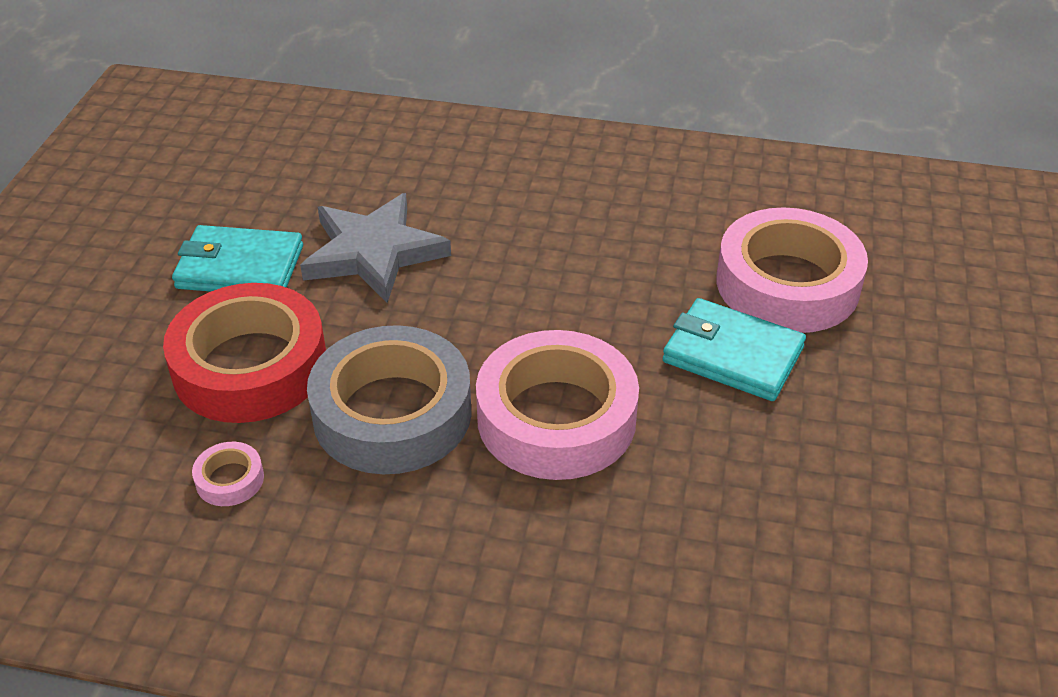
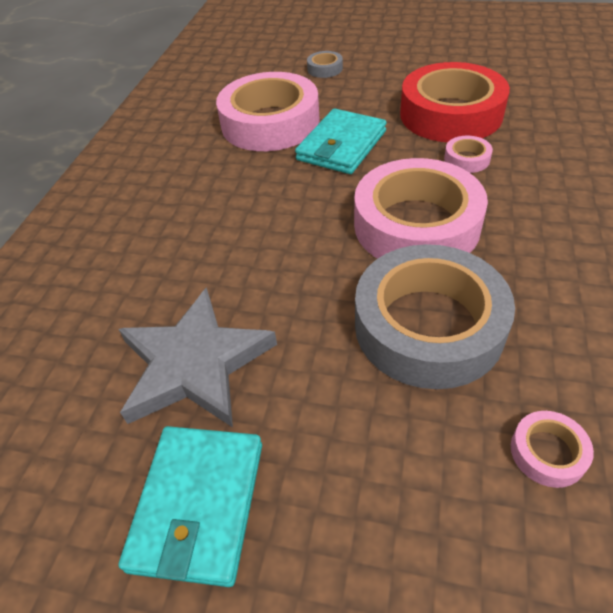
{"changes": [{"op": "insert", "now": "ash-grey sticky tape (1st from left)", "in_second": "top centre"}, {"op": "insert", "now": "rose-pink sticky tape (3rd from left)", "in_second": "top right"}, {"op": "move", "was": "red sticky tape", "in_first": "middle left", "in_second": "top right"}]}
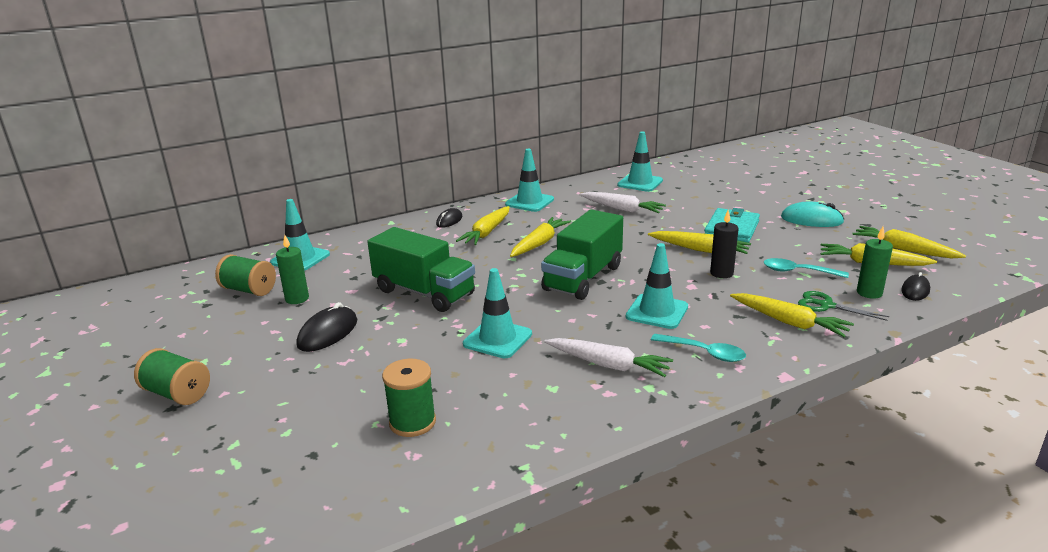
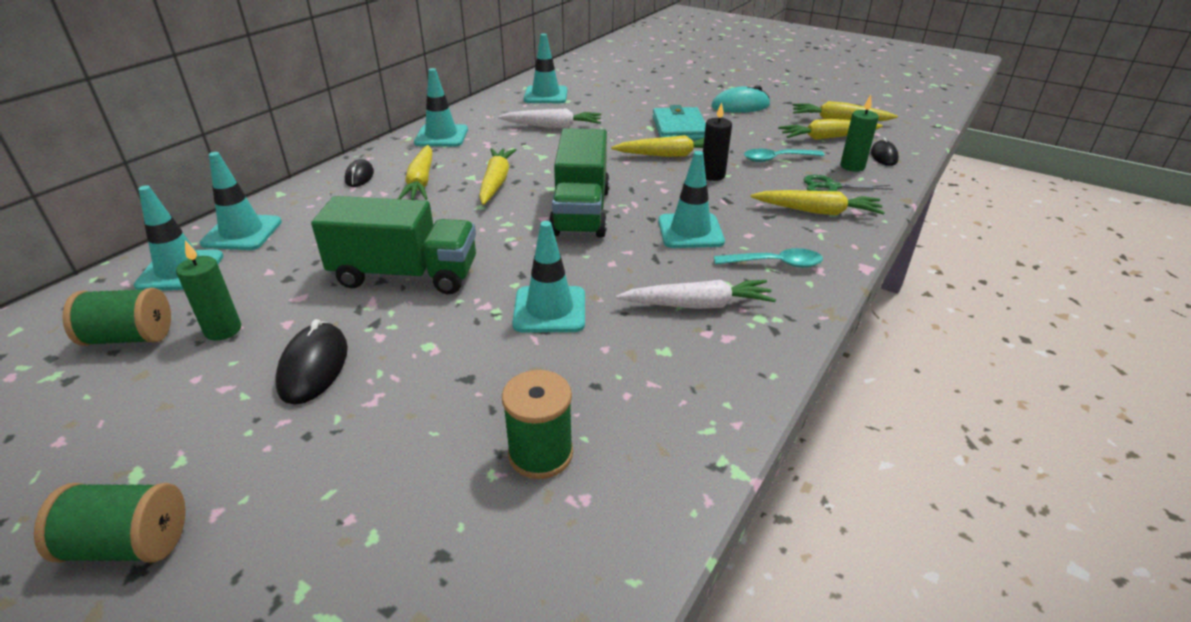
{"changes": [{"op": "insert", "now": "turquoise safety cone (2nd from left)", "in_second": "top left"}]}
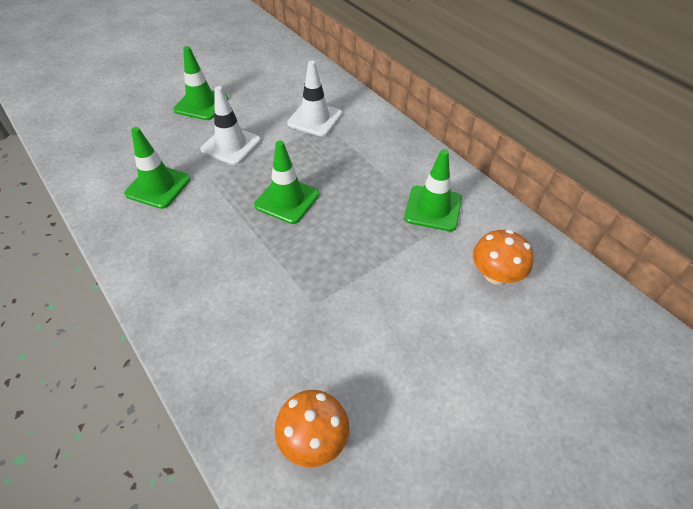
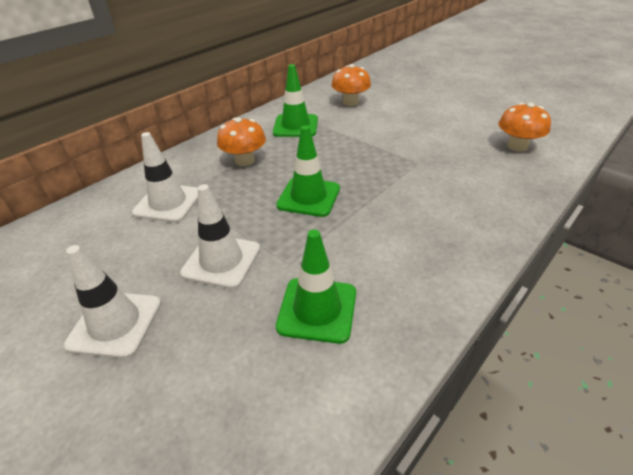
{"changes": [{"op": "insert", "now": "orange toadstool (1st from left)", "in_second": "top centre"}, {"op": "recolor", "was": "leaf-green safety cone (2nd from left)", "now": "pure white safety cone (1st from left)", "in_first": "top left", "in_second": "middle left"}]}
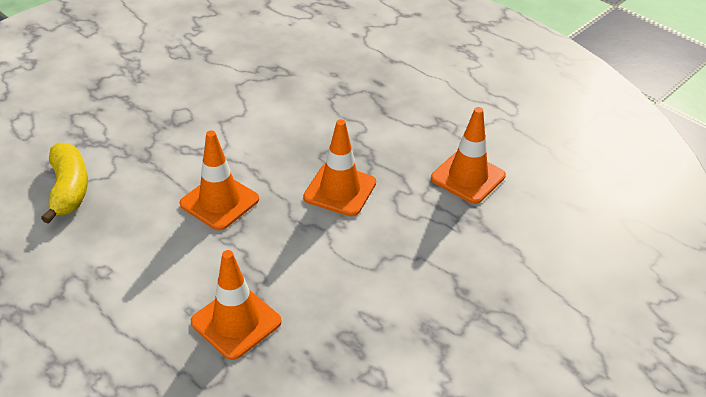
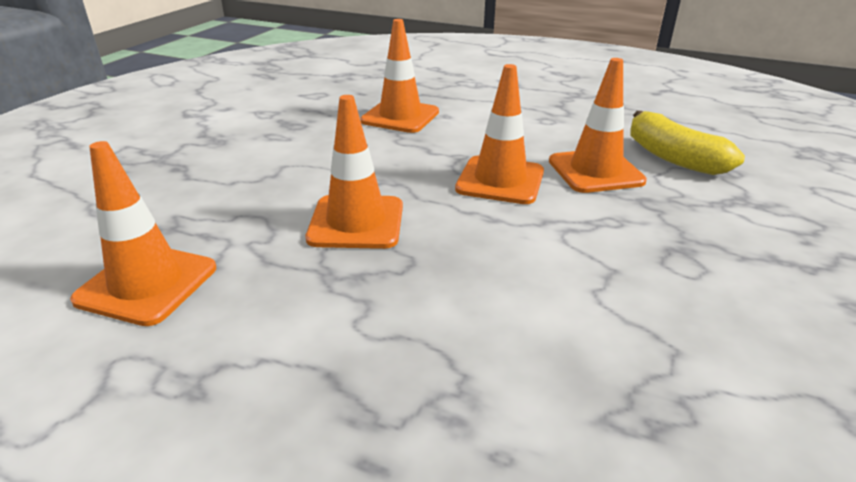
{"changes": [{"op": "insert", "now": "orange safety cone (5th from left)", "in_second": "top right"}]}
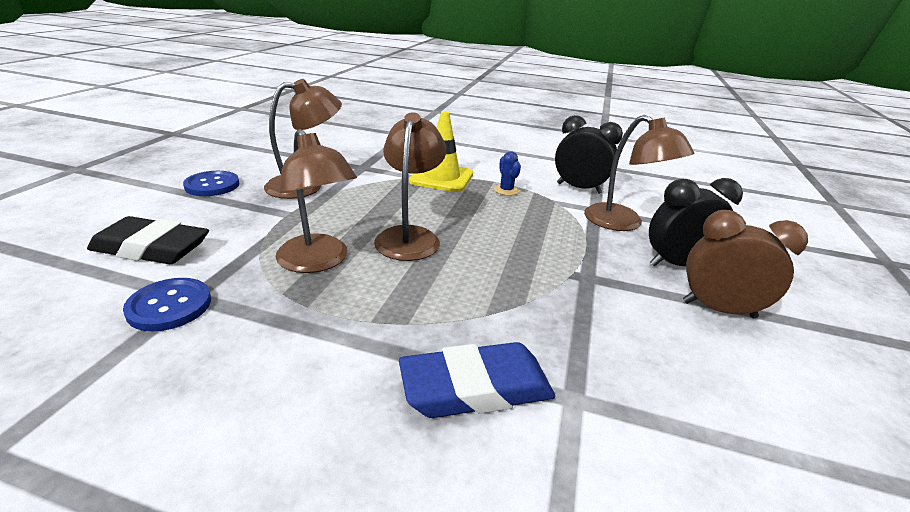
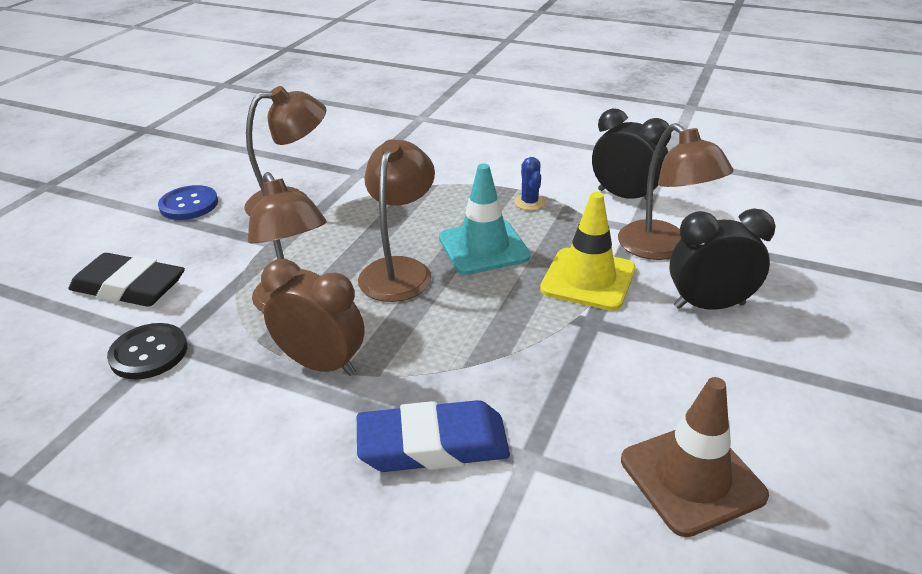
{"changes": [{"op": "insert", "now": "turquoise safety cone", "in_second": "centre"}, {"op": "insert", "now": "brown safety cone", "in_second": "bottom right"}, {"op": "move", "was": "bright yellow safety cone", "in_first": "top centre", "in_second": "centre"}, {"op": "move", "was": "brown bedside clock", "in_first": "middle right", "in_second": "centre"}, {"op": "recolor", "was": "cobalt shirt button (1st from left)", "now": "black shirt button", "in_first": "middle left", "in_second": "middle left"}]}
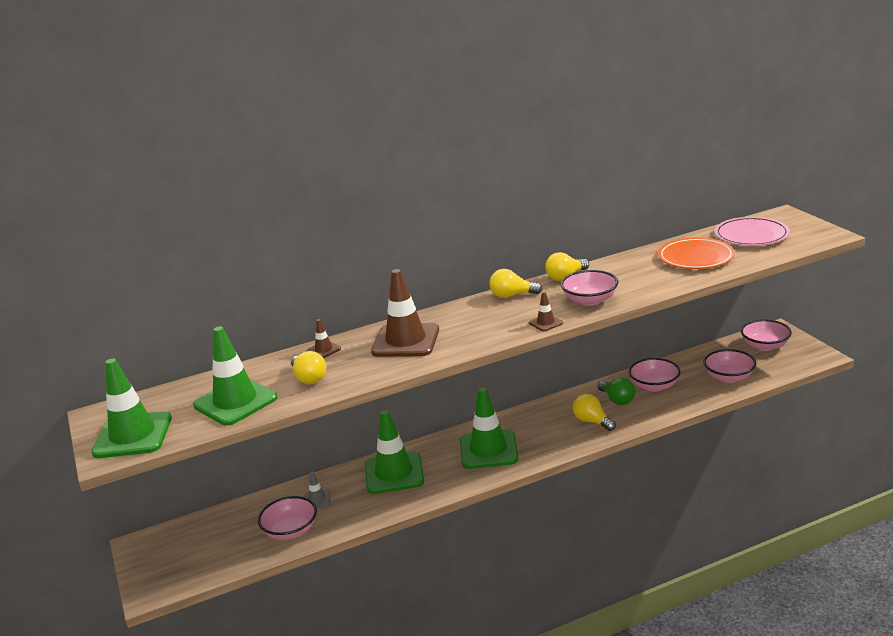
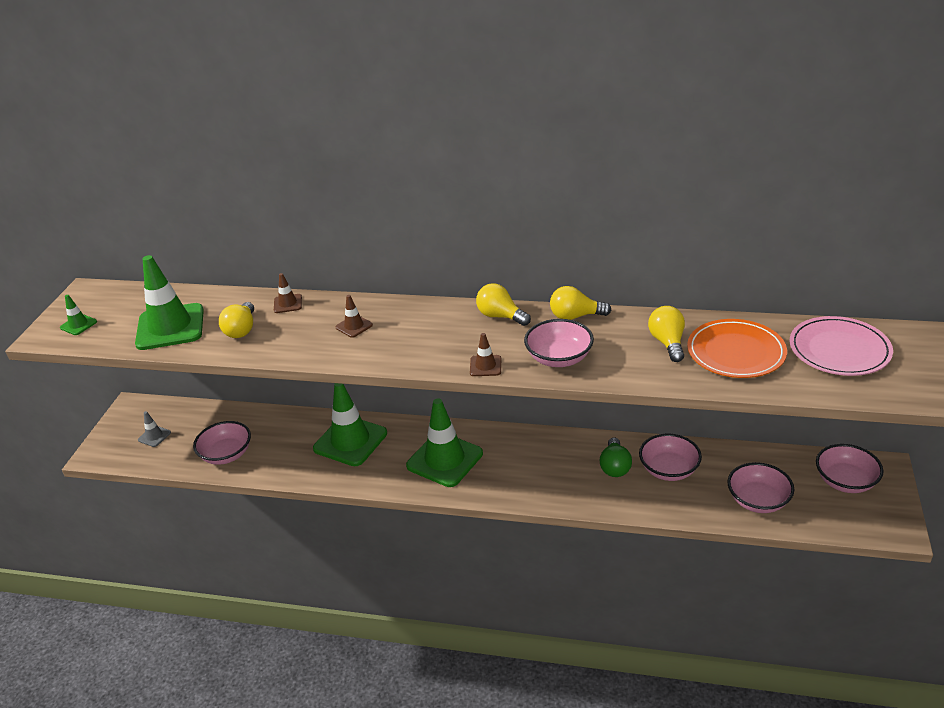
{"changes": [{"op": "move", "was": "ash-grey safety cone", "in_first": "bottom centre", "in_second": "middle left"}, {"op": "move", "was": "bright yellow light bulb (4th from left)", "in_first": "centre", "in_second": "middle right"}, {"op": "resize", "was": "leaf-green safety cone (1st from left)", "in_first": "middle left", "in_second": "middle left", "ratio": 0.44}, {"op": "resize", "was": "brown safety cone (2nd from left)", "in_first": "centre", "in_second": "centre", "ratio": 0.44}]}
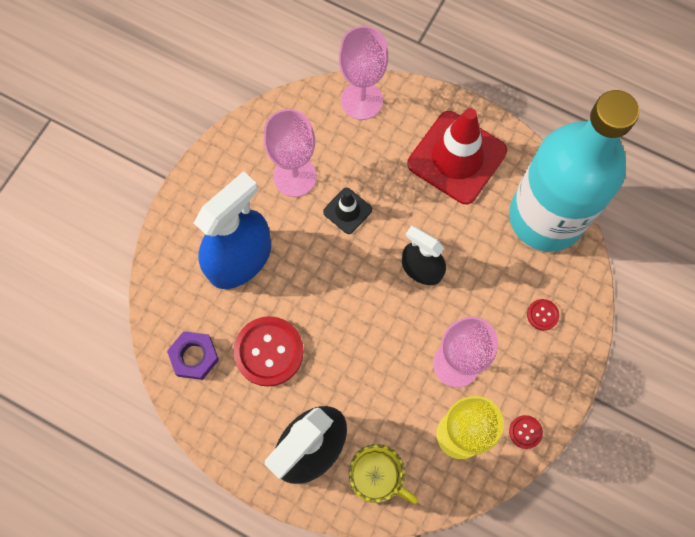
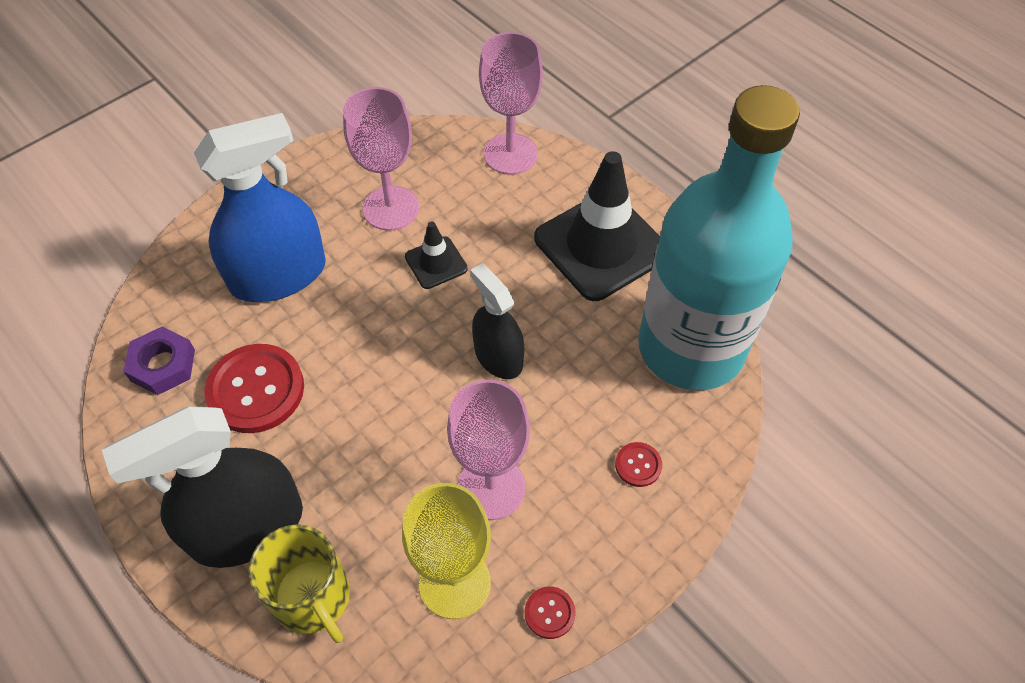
{"changes": [{"op": "recolor", "was": "red safety cone", "now": "black safety cone (2nd from left)", "in_first": "top centre", "in_second": "top centre"}]}
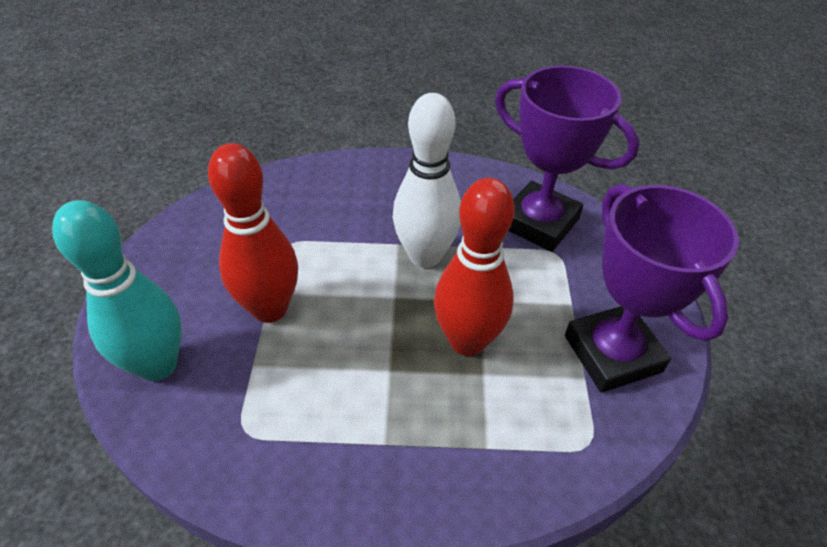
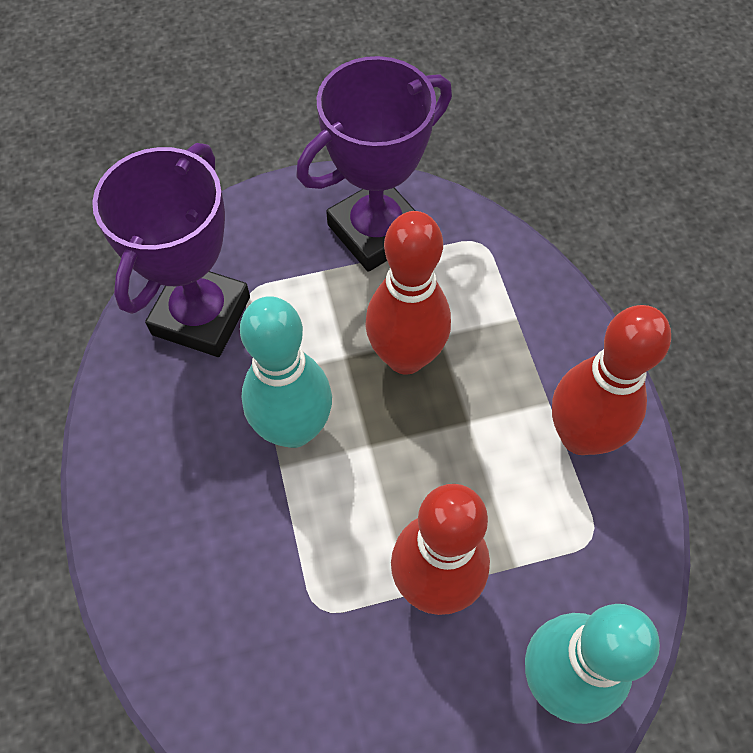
{"changes": [{"op": "insert", "now": "red bowling pin (3rd from left)", "in_second": "middle right"}, {"op": "recolor", "was": "pure white bowling pin", "now": "turquoise bowling pin (1st from left)", "in_first": "top centre", "in_second": "centre"}]}
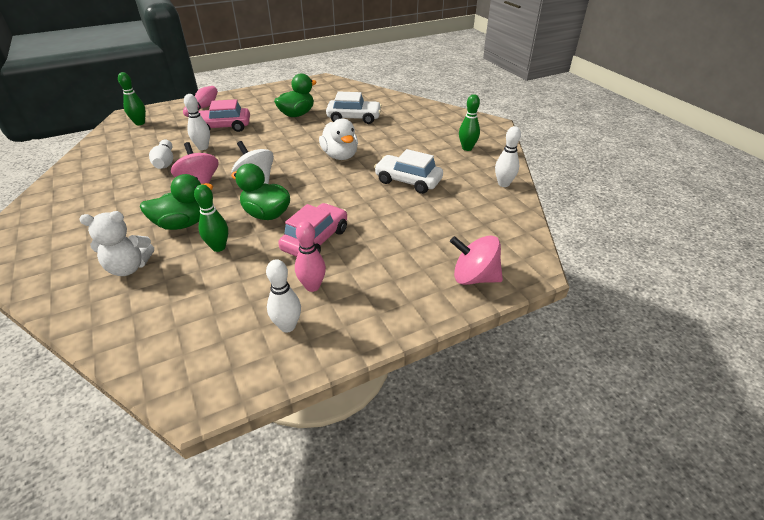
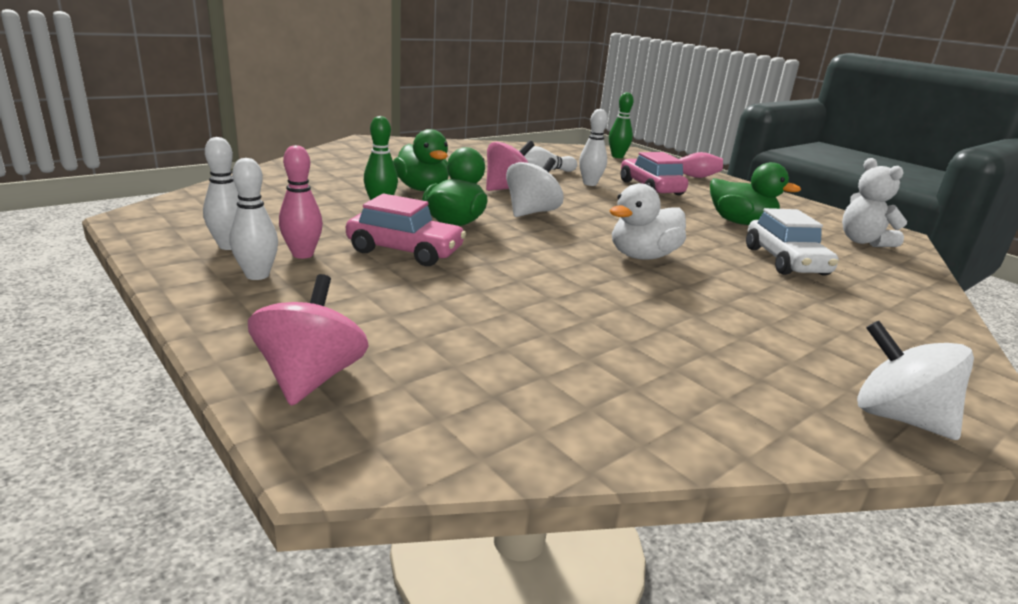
{"changes": [{"op": "delete", "was": "pure white automobile (2nd from left)", "in_first": "top centre"}, {"op": "delete", "was": "leaf-green bowling pin (3rd from left)", "in_first": "top centre"}, {"op": "insert", "now": "pure white spinning top (2nd from left)", "in_second": "middle right"}, {"op": "move", "was": "pure white teddy", "in_first": "middle left", "in_second": "middle right"}, {"op": "move", "was": "pure white bowling pin (4th from left in the first image)", "now": "pure white bowling pin (2nd from left)", "in_first": "top centre", "in_second": "middle left"}]}
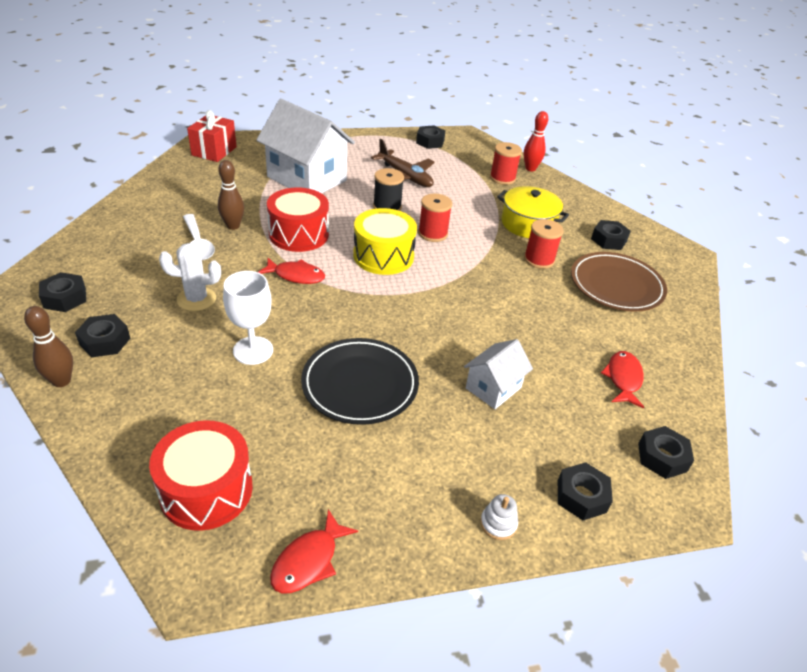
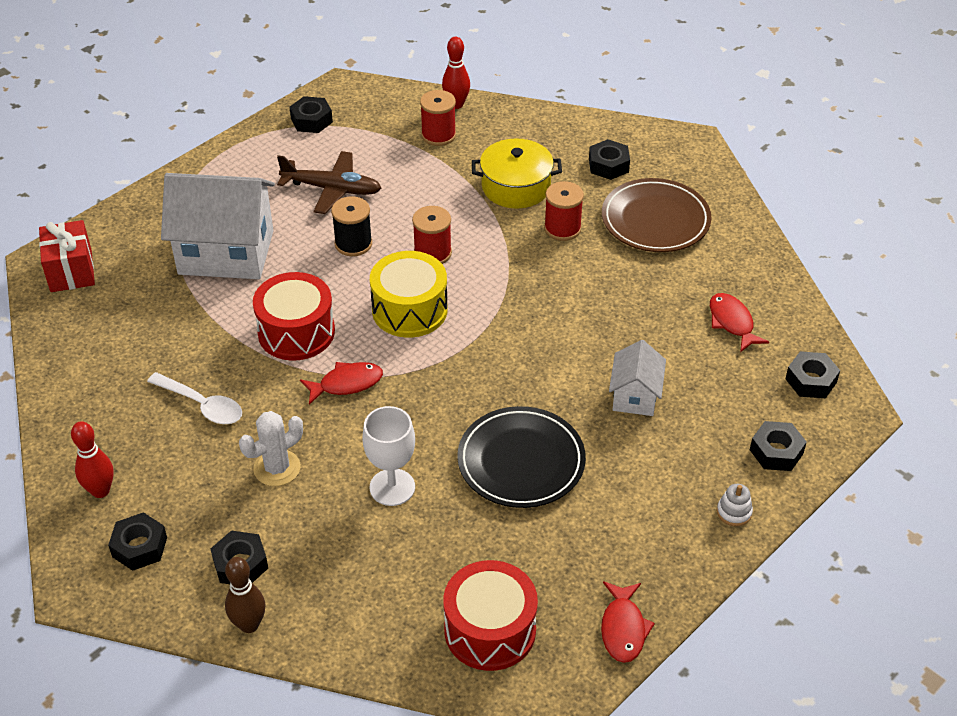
{"changes": [{"op": "delete", "was": "brown bowling pin (2nd from left)", "in_first": "top left"}, {"op": "insert", "now": "red bowling pin (1st from left)", "in_second": "middle left"}]}
